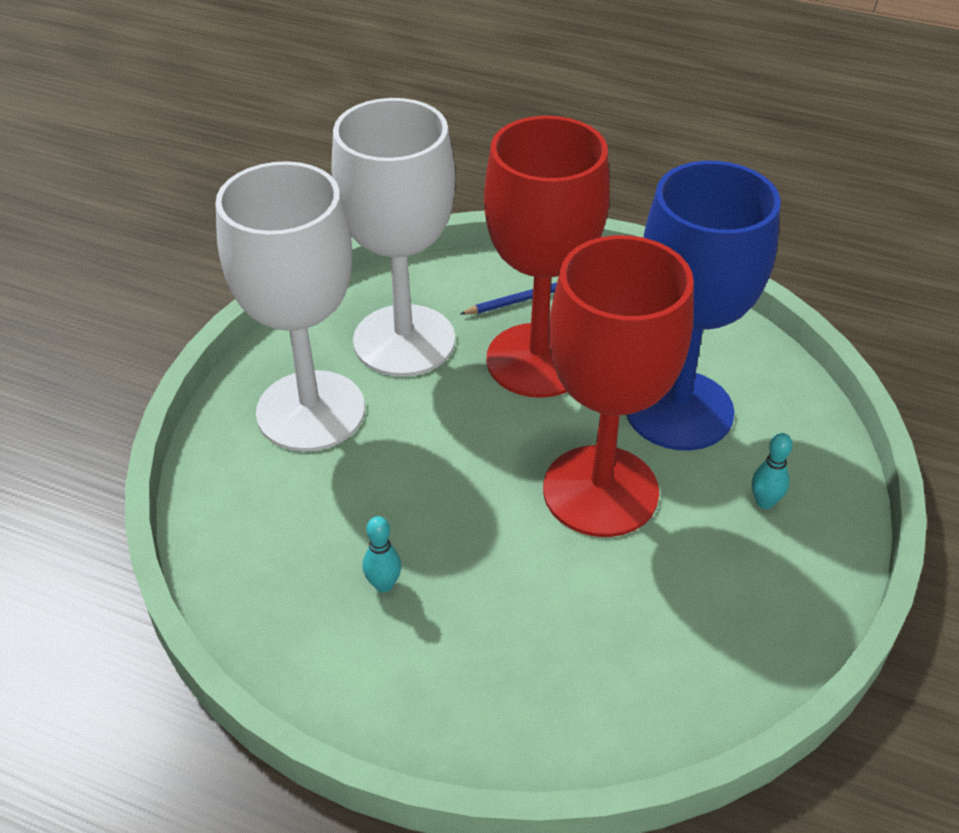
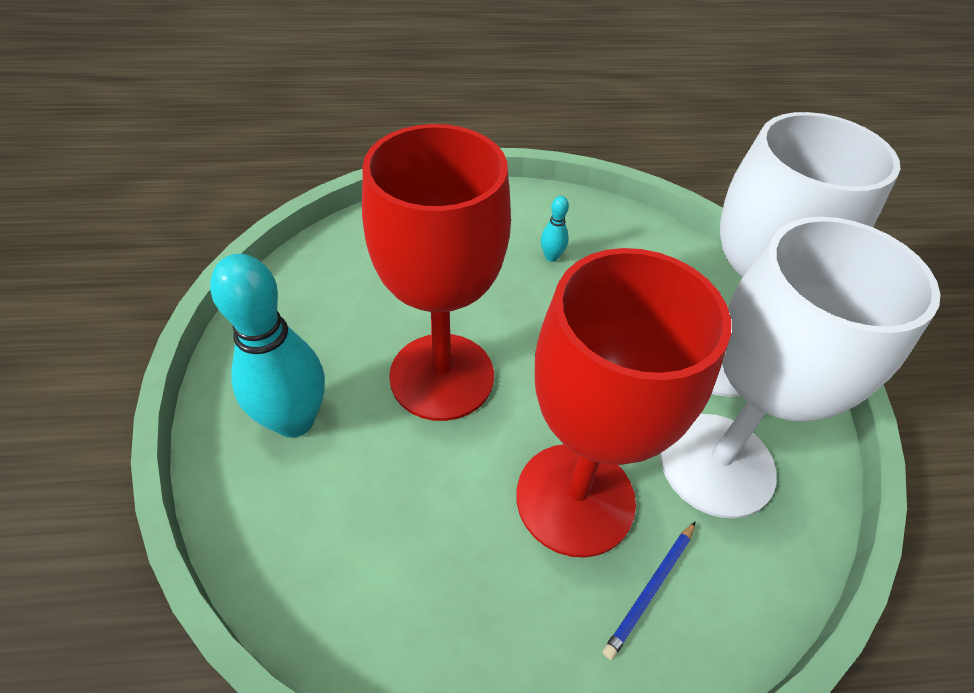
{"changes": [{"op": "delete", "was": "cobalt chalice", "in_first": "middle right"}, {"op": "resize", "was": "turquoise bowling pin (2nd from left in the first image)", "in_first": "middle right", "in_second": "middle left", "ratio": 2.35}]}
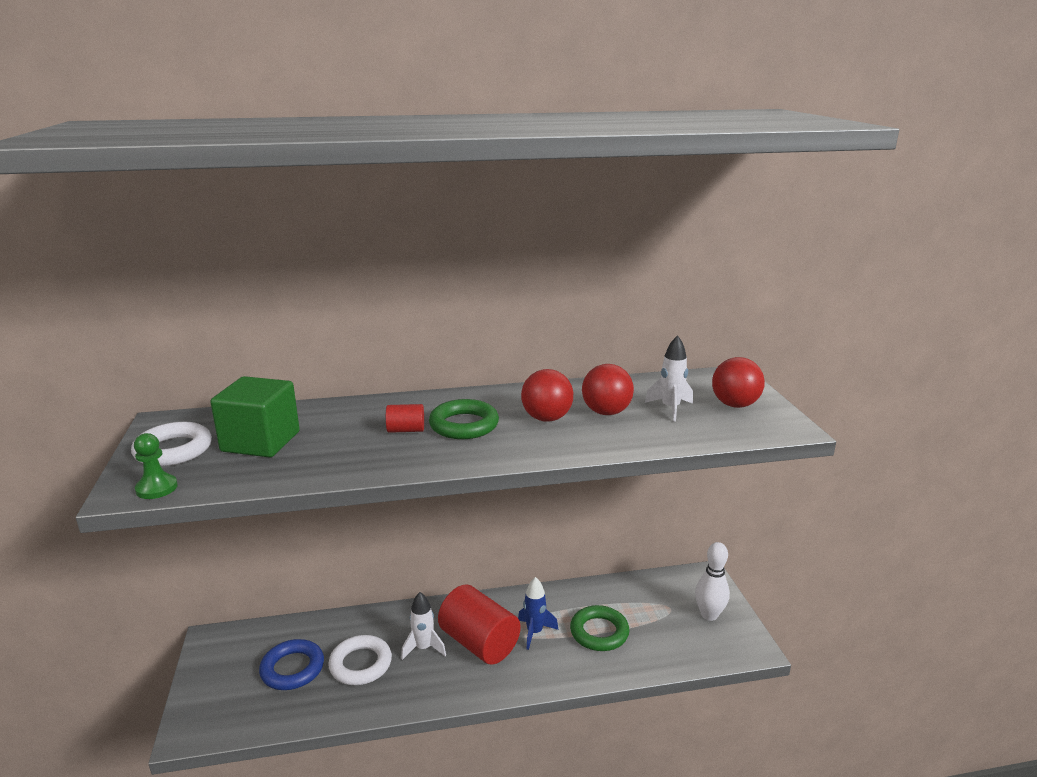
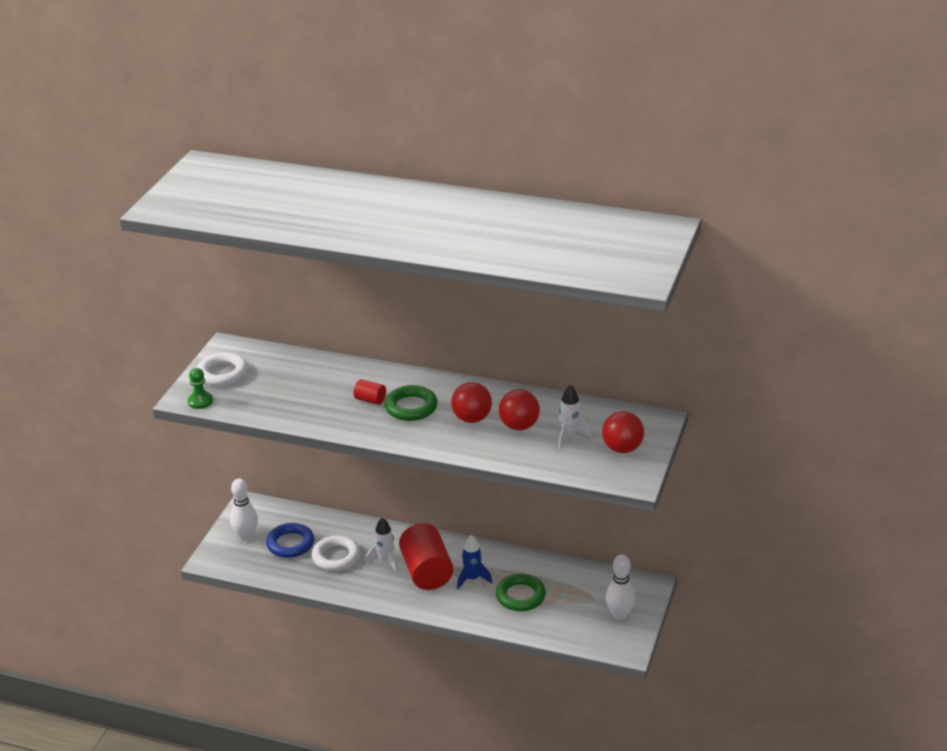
{"changes": [{"op": "delete", "was": "leaf-green solid cube", "in_first": "middle left"}, {"op": "insert", "now": "pure white bowling pin (1st from left)", "in_second": "bottom left"}]}
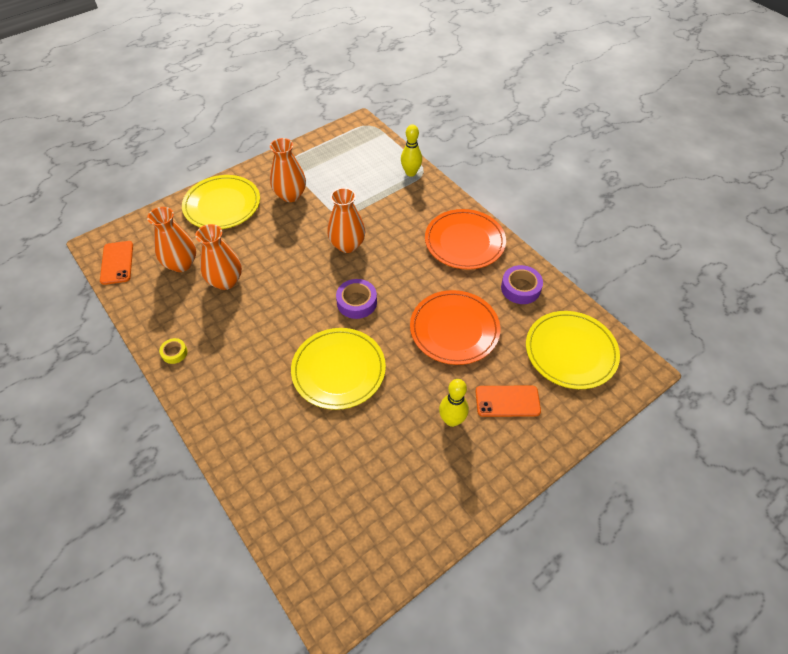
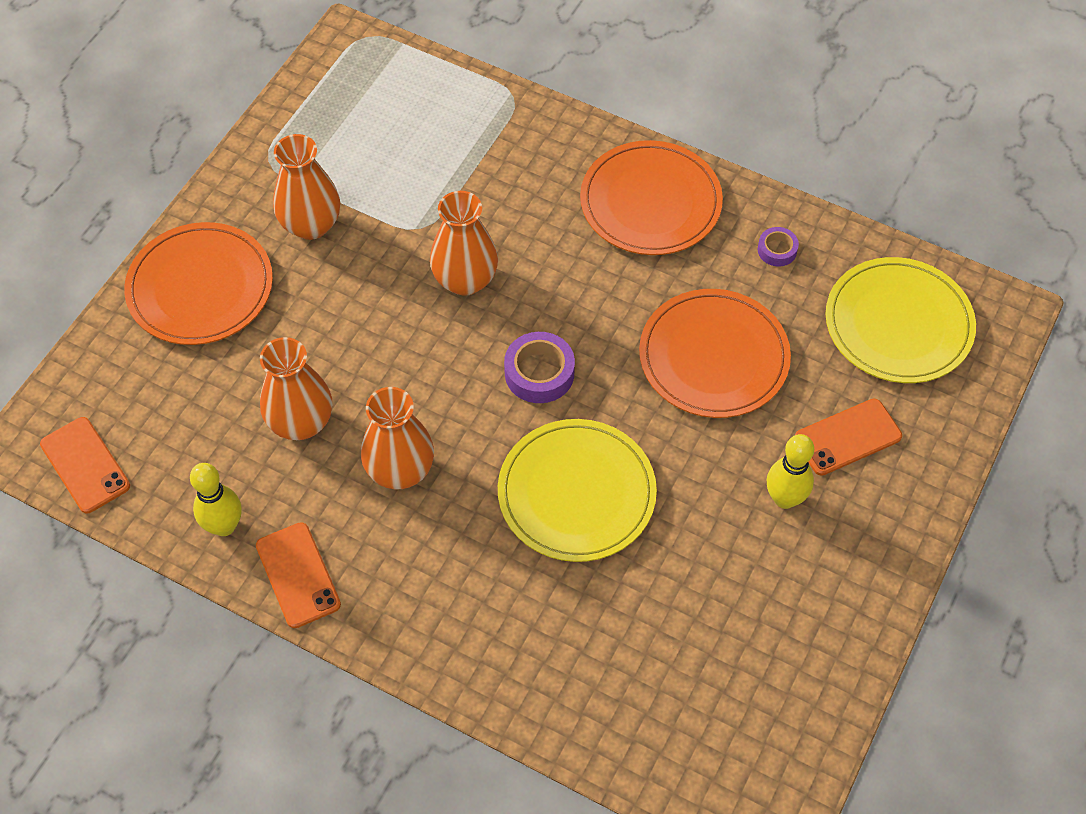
{"changes": [{"op": "move", "was": "orange tall vase (1st from left in the first image)", "now": "orange tall vase (3rd from left)", "in_first": "middle left", "in_second": "centre"}, {"op": "move", "was": "bright yellow bowling pin (1st from left)", "in_first": "top centre", "in_second": "middle left"}, {"op": "replace", "was": "bright yellow sticky tape", "now": "orange smartphone (2nd from left)", "in_first": "middle left", "in_second": "bottom left"}, {"op": "recolor", "was": "bright yellow flat dish (1st from left)", "now": "orange flat dish (1st from left)", "in_first": "top left", "in_second": "middle left"}, {"op": "resize", "was": "royal purple sticky tape (2nd from left)", "in_first": "centre", "in_second": "top right", "ratio": 0.59}]}
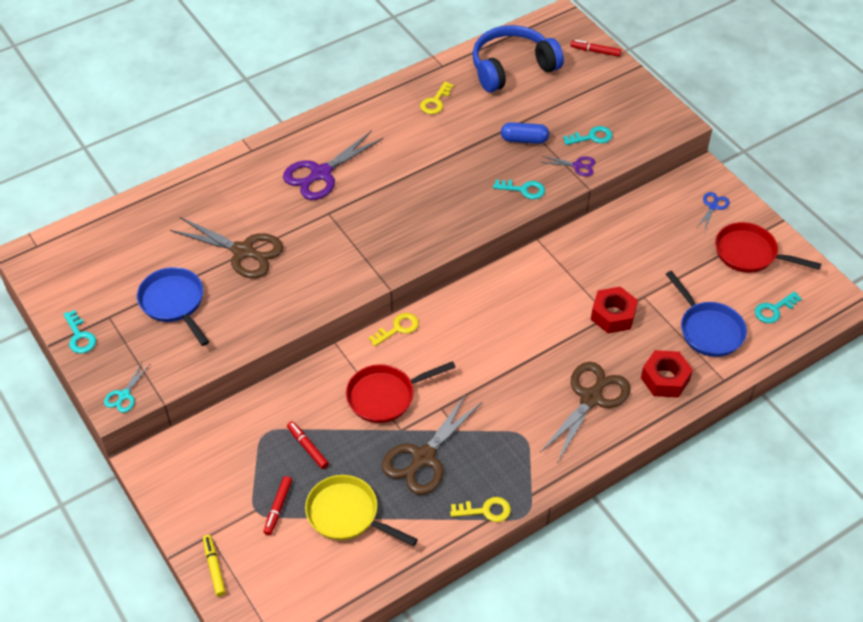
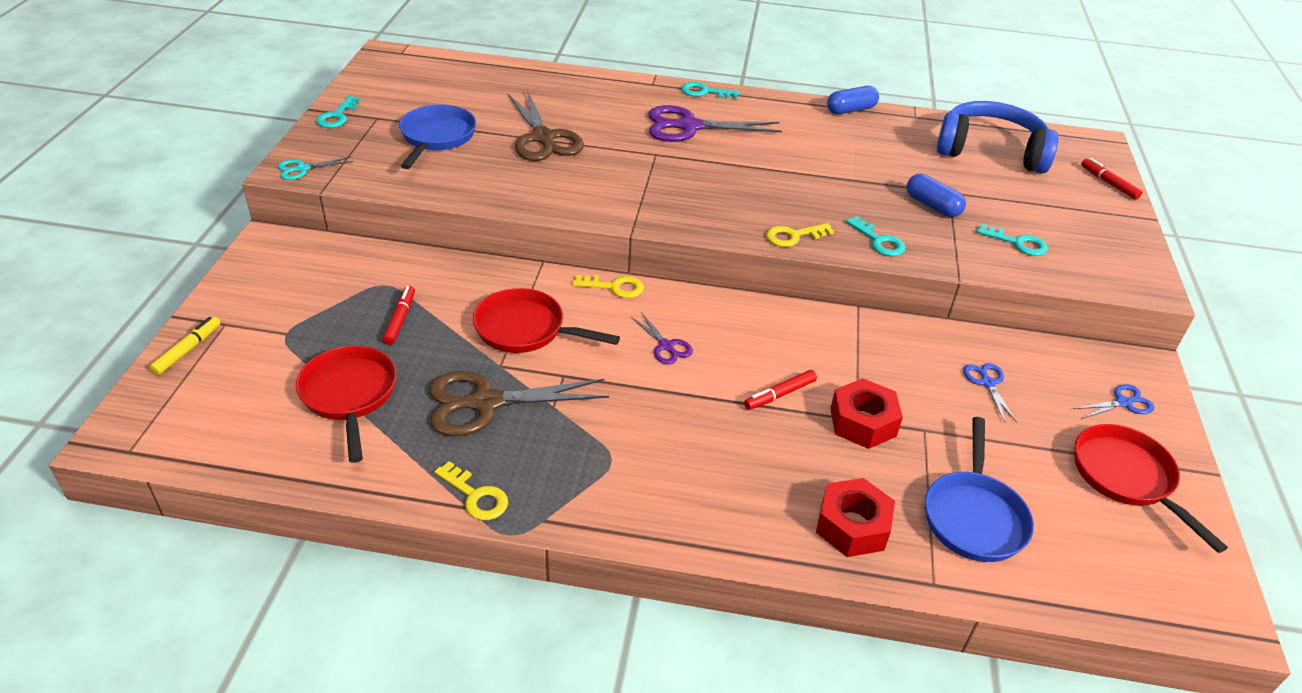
{"changes": [{"op": "delete", "was": "brown pair of scissors (3rd from left)", "in_first": "middle right"}, {"op": "insert", "now": "cobalt pill shape (1st from left)", "in_second": "top centre"}, {"op": "insert", "now": "cobalt pair of scissors (1st from left)", "in_second": "middle right"}, {"op": "move", "was": "red felt pen (1st from left in the first image)", "now": "red felt pen (2nd from left)", "in_first": "bottom left", "in_second": "centre"}, {"op": "move", "was": "bright yellow key (2nd from left in the first image)", "now": "bright yellow key (3rd from left)", "in_first": "top centre", "in_second": "centre"}, {"op": "move", "was": "royal purple pair of scissors (2nd from left in the first image)", "now": "royal purple pair of scissors (1st from left)", "in_first": "top centre", "in_second": "centre"}, {"op": "move", "was": "turquoise key (4th from left in the first image)", "now": "turquoise key (2nd from left)", "in_first": "middle right", "in_second": "top centre"}, {"op": "recolor", "was": "bright yellow pan", "now": "red pan (1st from left)", "in_first": "bottom centre", "in_second": "middle left"}]}
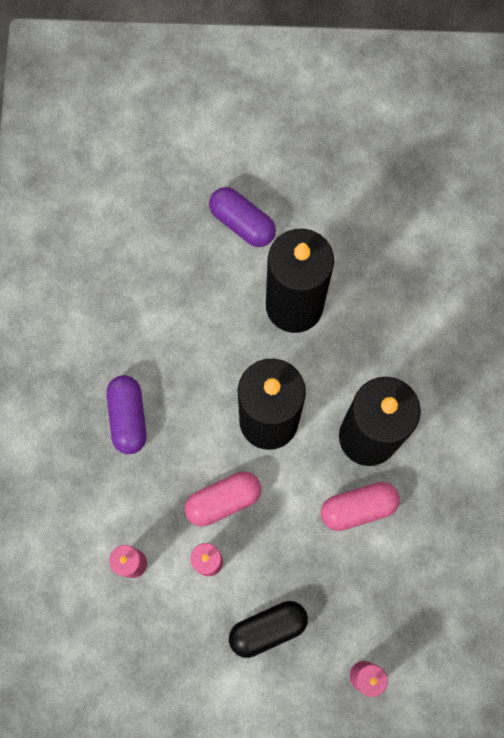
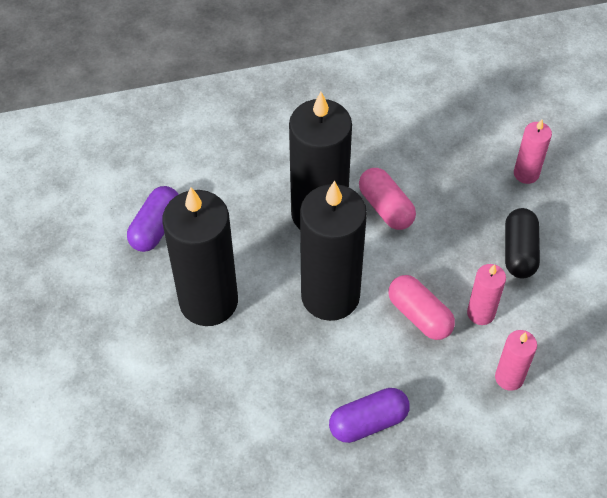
{"changes": [{"op": "move", "was": "royal purple pill shape (2nd from left in the first image)", "now": "royal purple pill shape (1st from left)", "in_first": "top centre", "in_second": "middle left"}, {"op": "rotate", "was": "black pill shape", "in_first": "bottom centre", "in_second": "middle right", "clockwise": 45}]}
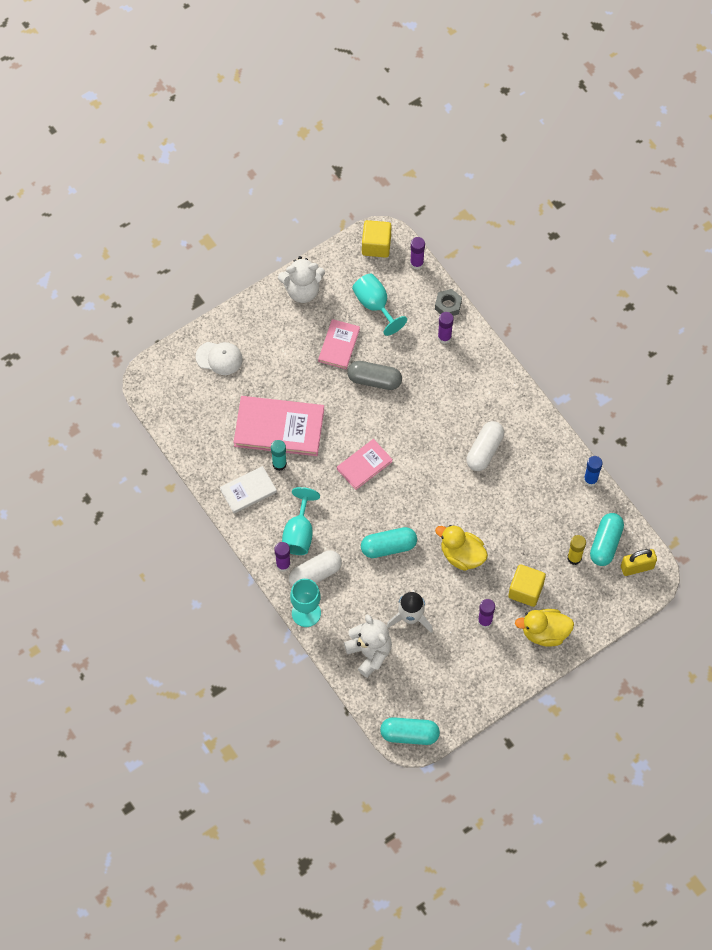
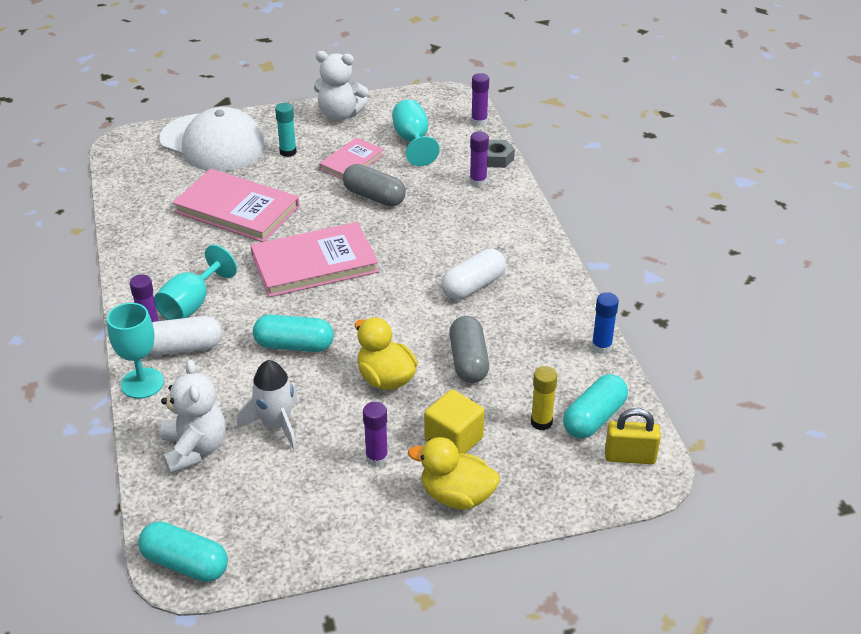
{"changes": [{"op": "delete", "was": "pure white book", "in_first": "centre"}, {"op": "delete", "was": "bright yellow solid cube (1st from left)", "in_first": "top centre"}, {"op": "insert", "now": "ash-grey pill shape (2nd from left)", "in_second": "centre"}, {"op": "move", "was": "turquoise glue", "in_first": "centre", "in_second": "top left"}, {"op": "resize", "was": "pure white peaked cap", "in_first": "middle left", "in_second": "top left", "ratio": 1.99}, {"op": "resize", "was": "rose-pink book (3rd from left in the first image)", "in_first": "centre", "in_second": "centre", "ratio": 1.75}]}
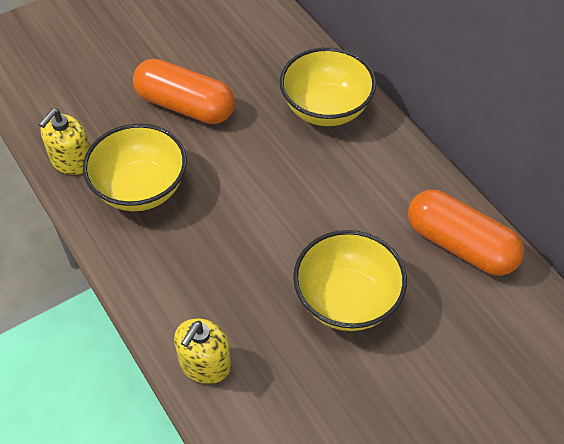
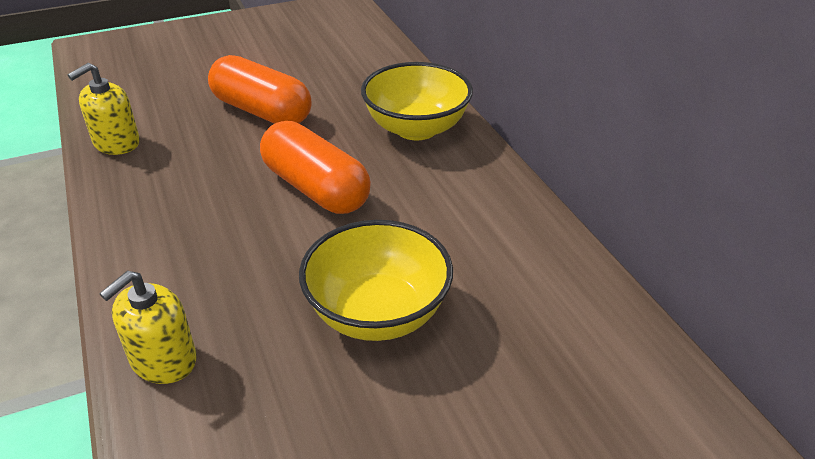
{"changes": [{"op": "delete", "was": "bright yellow deep dish (1st from left)", "in_first": "middle left"}, {"op": "move", "was": "orange pill shape (2nd from left)", "in_first": "middle right", "in_second": "centre"}]}
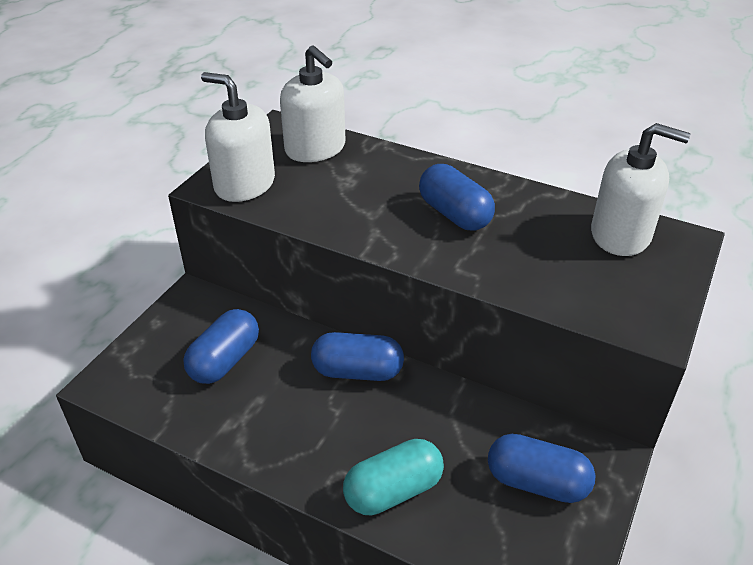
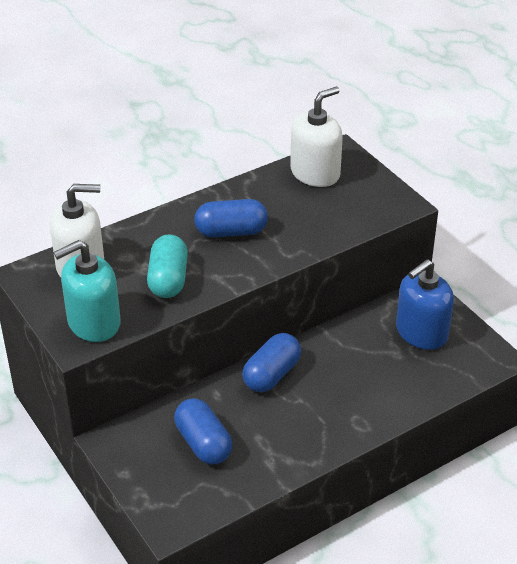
{"changes": [{"op": "move", "was": "turquoise pill shape", "in_first": "bottom centre", "in_second": "middle left"}, {"op": "replace", "was": "cobalt pill shape (4th from left)", "now": "cobalt pump bottle", "in_first": "bottom right", "in_second": "middle right"}, {"op": "recolor", "was": "pure white pump bottle (1st from left)", "now": "turquoise pump bottle", "in_first": "top left", "in_second": "middle left"}]}
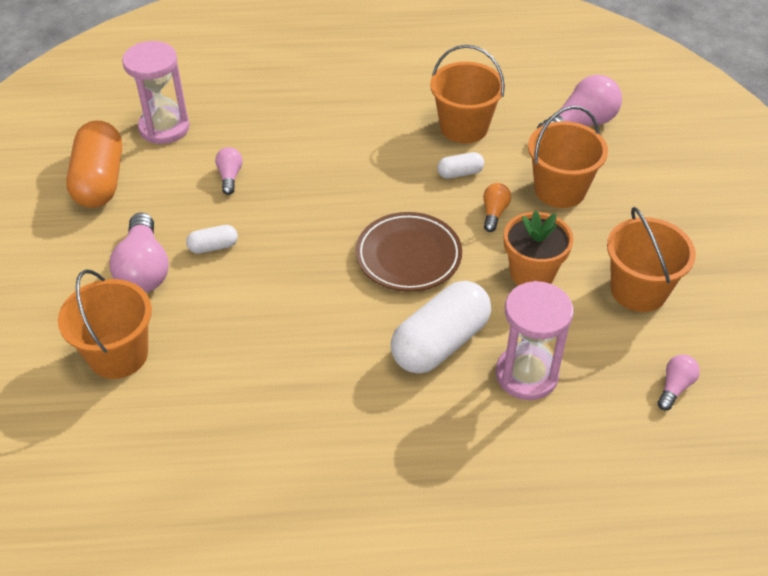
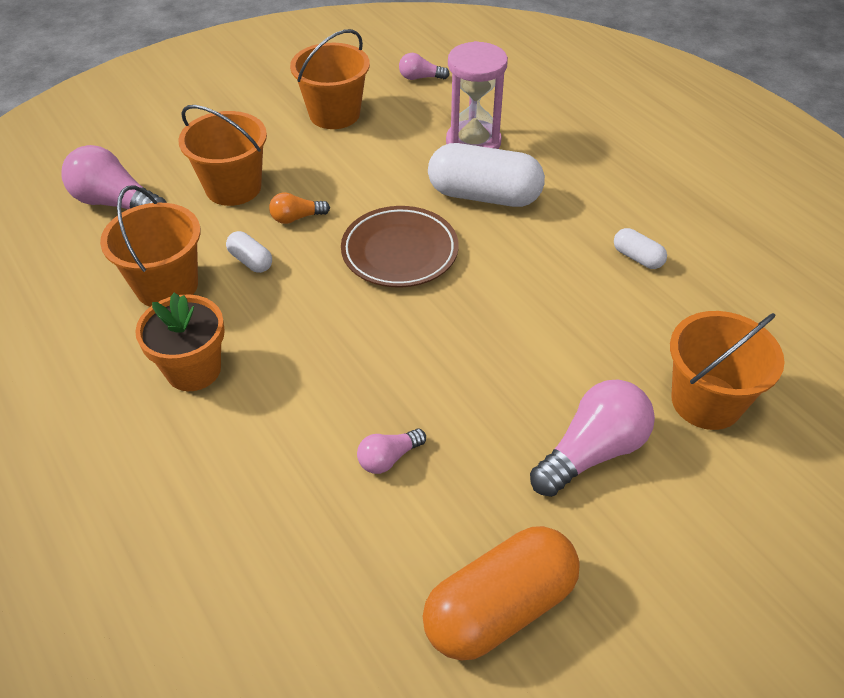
{"changes": [{"op": "delete", "was": "rose-pink hourglass (1st from left)", "in_first": "top left"}, {"op": "move", "was": "pure white pill shape (1st from left in the first image)", "now": "pure white pill shape (3rd from left)", "in_first": "middle left", "in_second": "middle right"}, {"op": "move", "was": "orange plant pot", "in_first": "middle right", "in_second": "middle left"}]}
